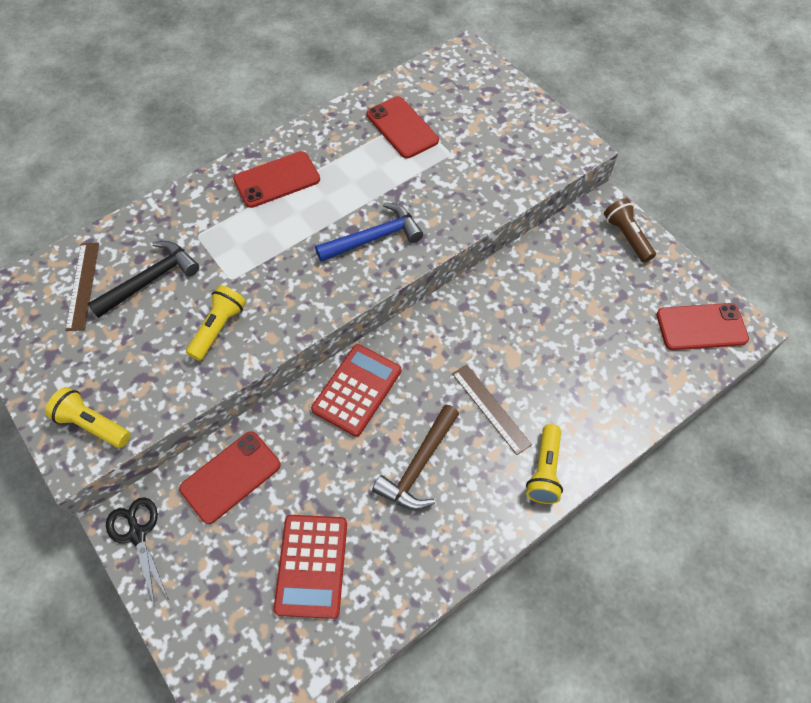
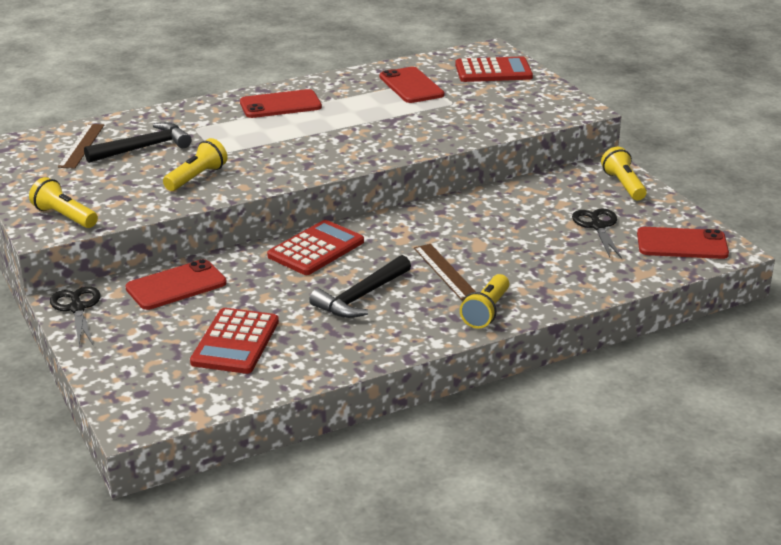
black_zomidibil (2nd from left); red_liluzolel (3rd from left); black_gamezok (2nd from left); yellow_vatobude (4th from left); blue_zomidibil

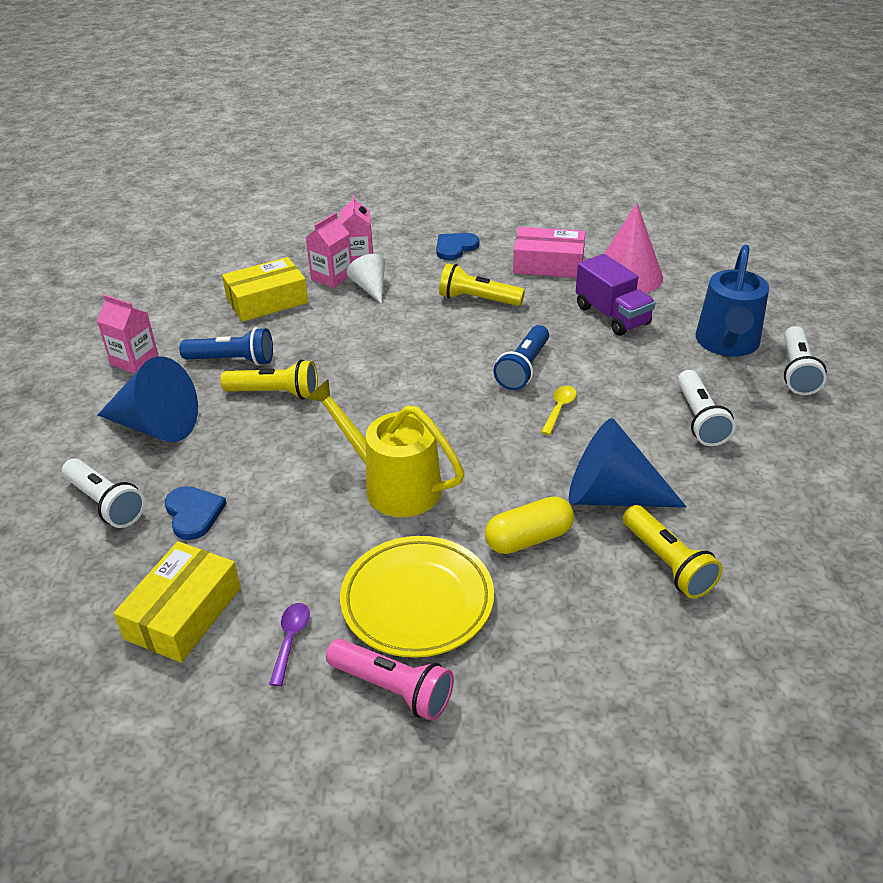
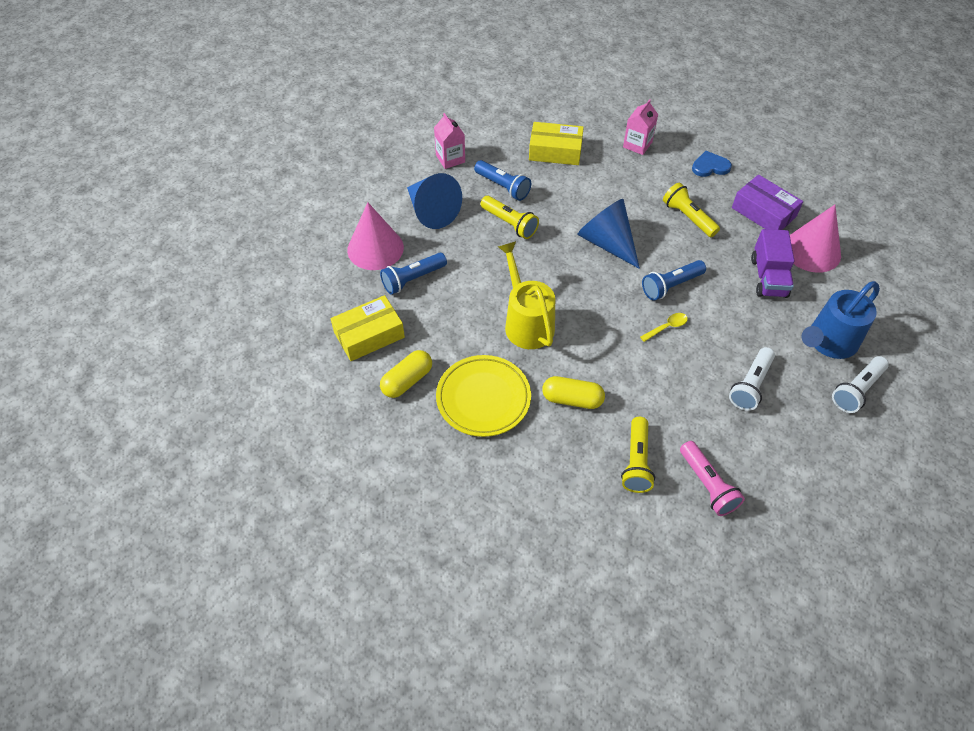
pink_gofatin (1st from left); blue_vatobude (1st from left); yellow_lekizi (1st from left); blue_gofatin (2nd from left); pink_vatobude; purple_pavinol; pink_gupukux (2nd from left in the first image); white_gofatin

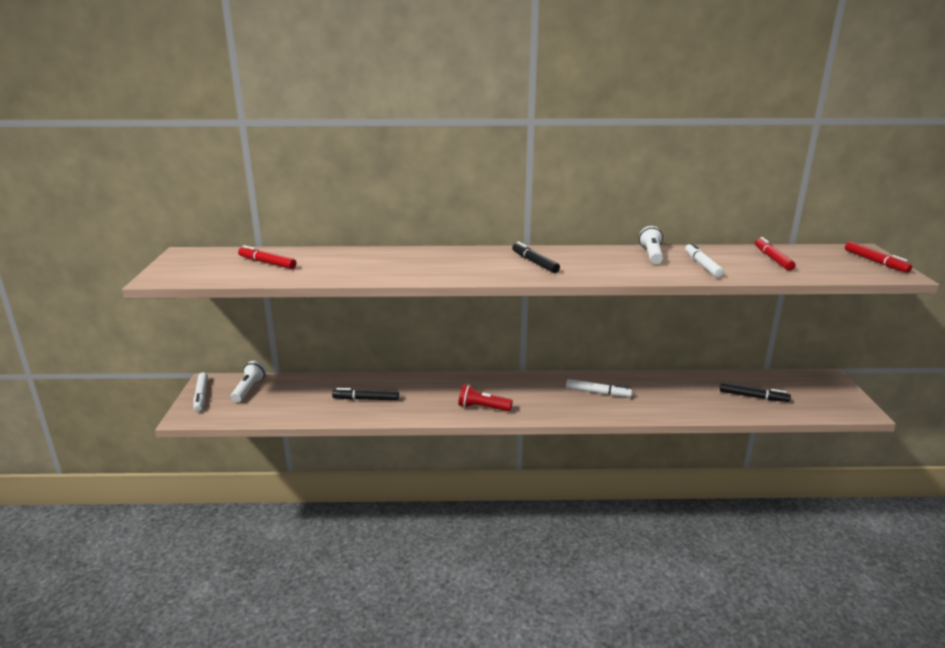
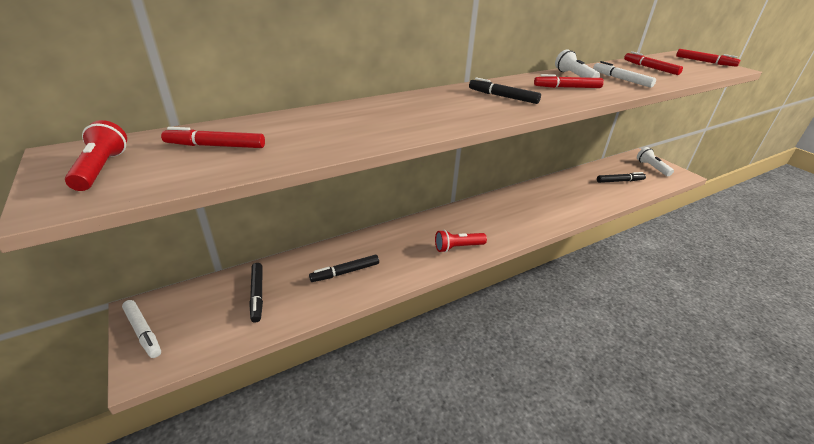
red_vatobude (1st from left); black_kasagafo (1st from left); red_kasagafo (2nd from left); white_vatobude (2nd from left); white_kasagafo (2nd from left in the first image)

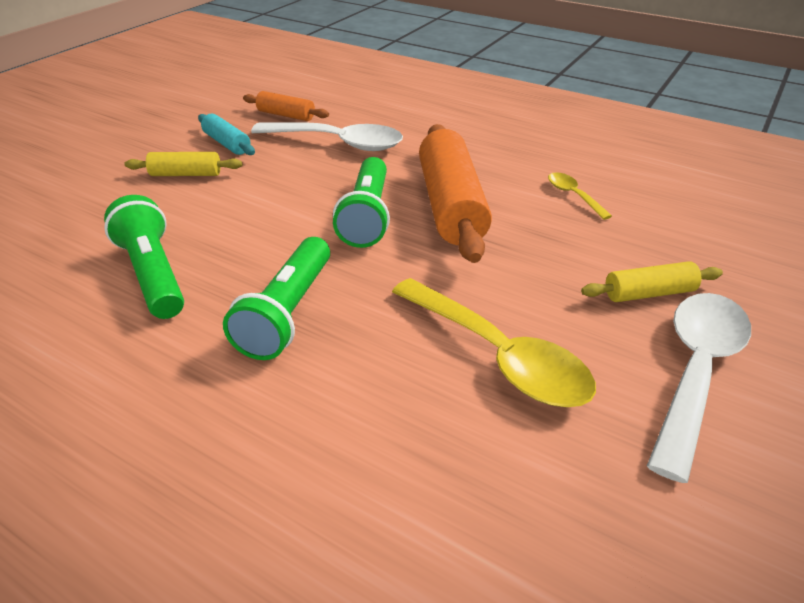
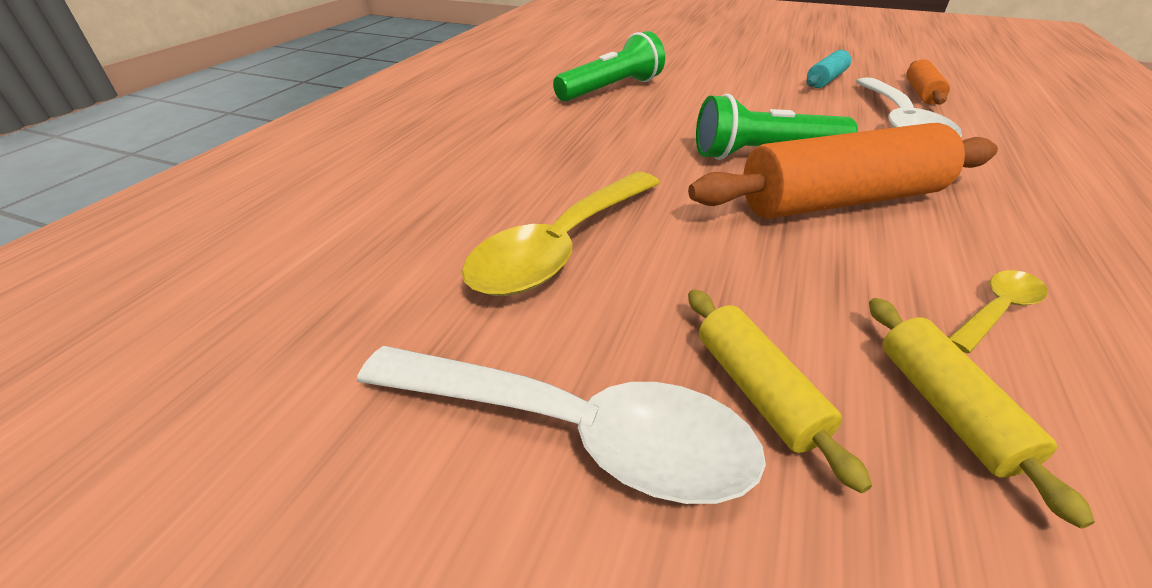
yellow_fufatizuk (2nd from left); green_vatobude (2nd from left in the first image)

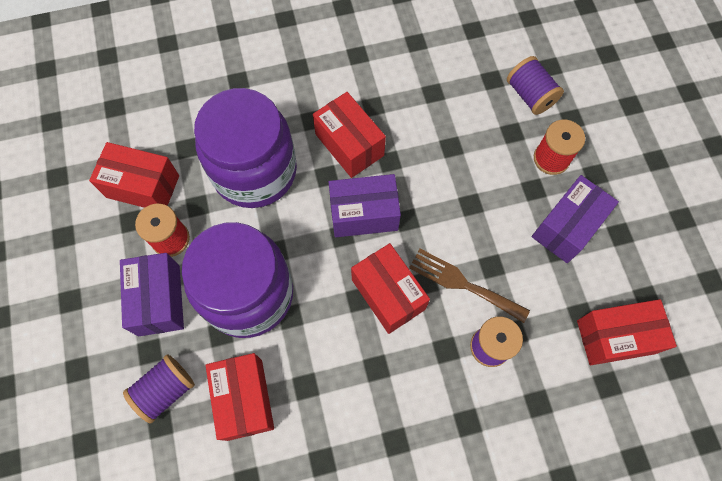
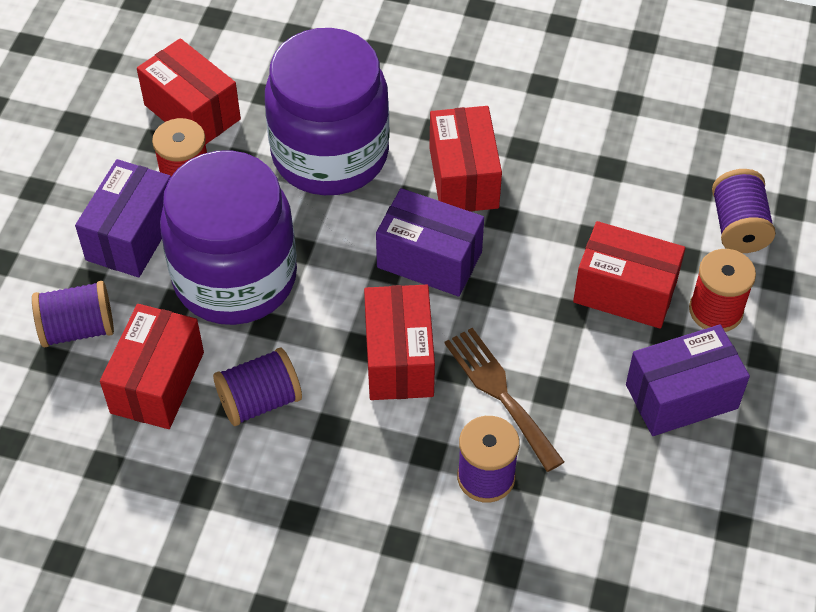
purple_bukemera (2nd from left); red_pavinol (5th from left)

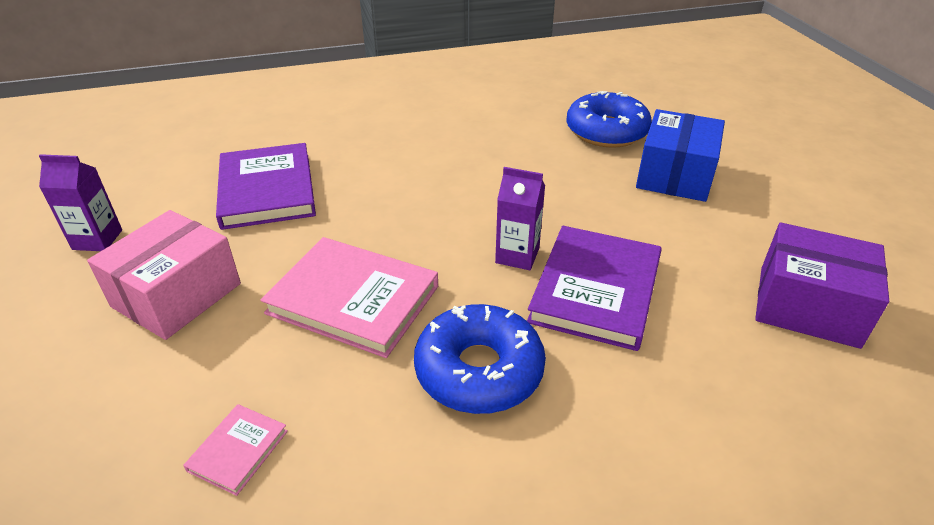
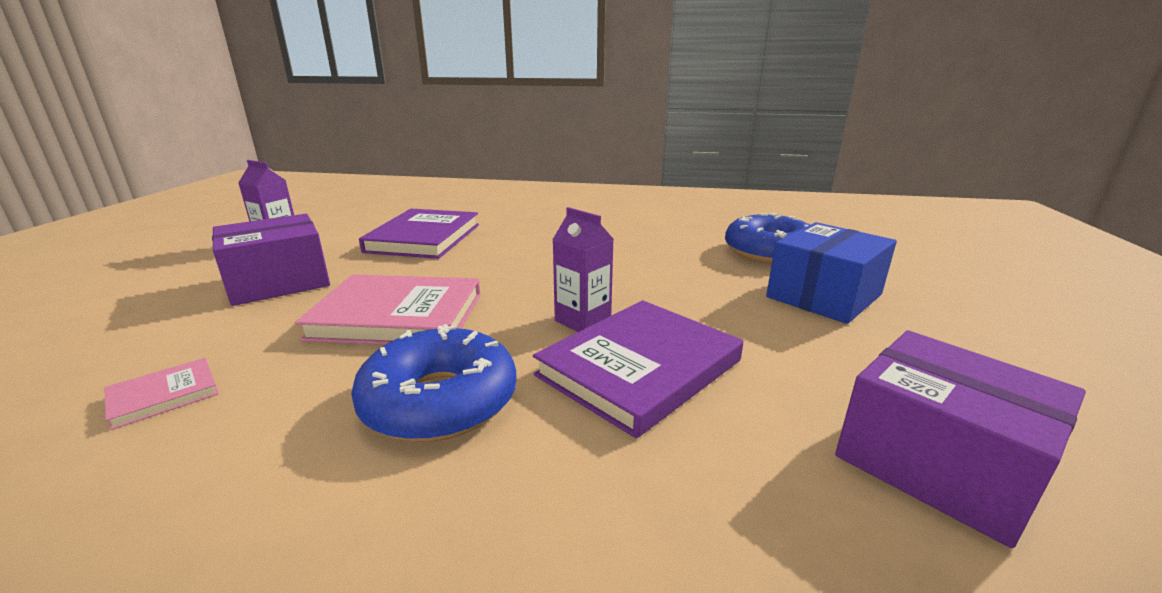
purple_pavinol (1st from left); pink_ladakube (2nd from left)

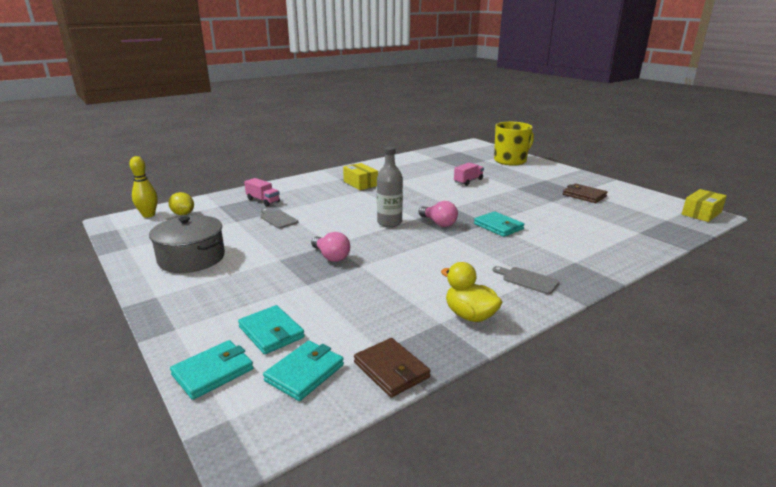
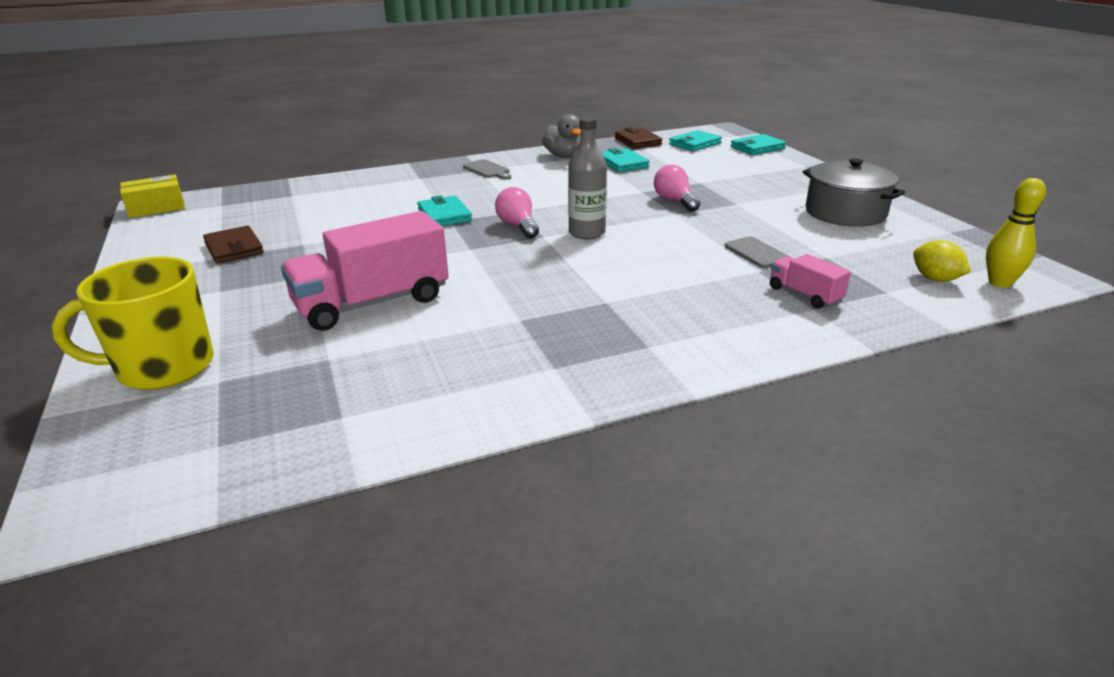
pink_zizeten (1st from left); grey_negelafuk; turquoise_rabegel (2nd from left); yellow_pavinol (1st from left in the first image)

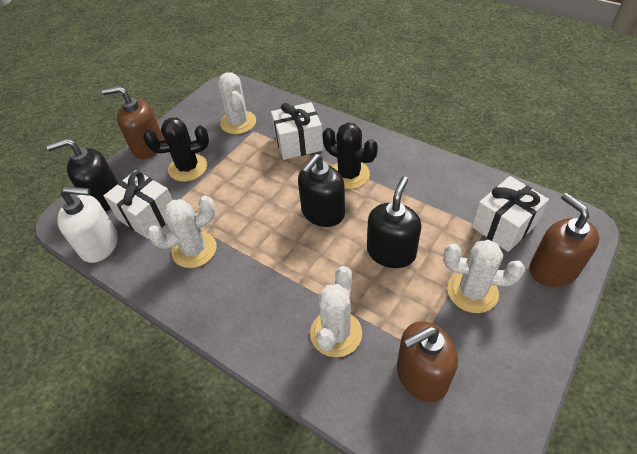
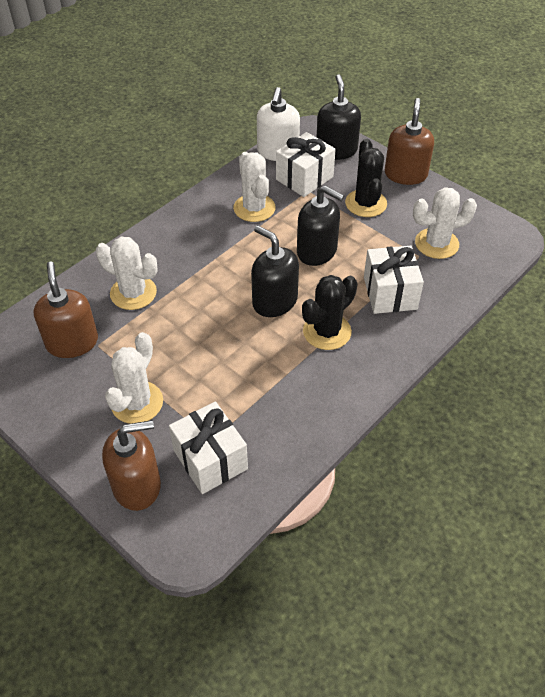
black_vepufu (2nd from left)

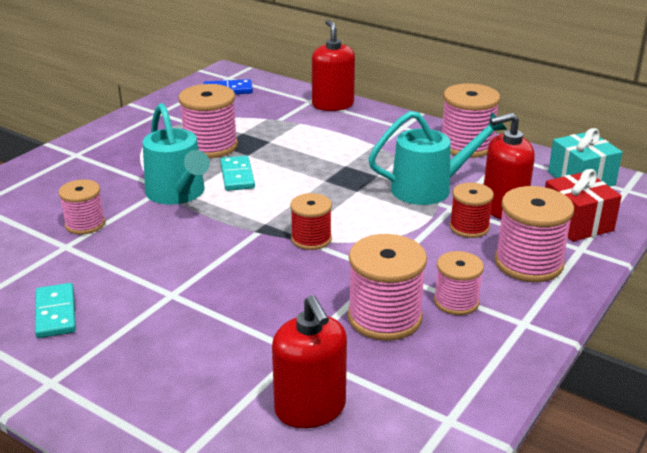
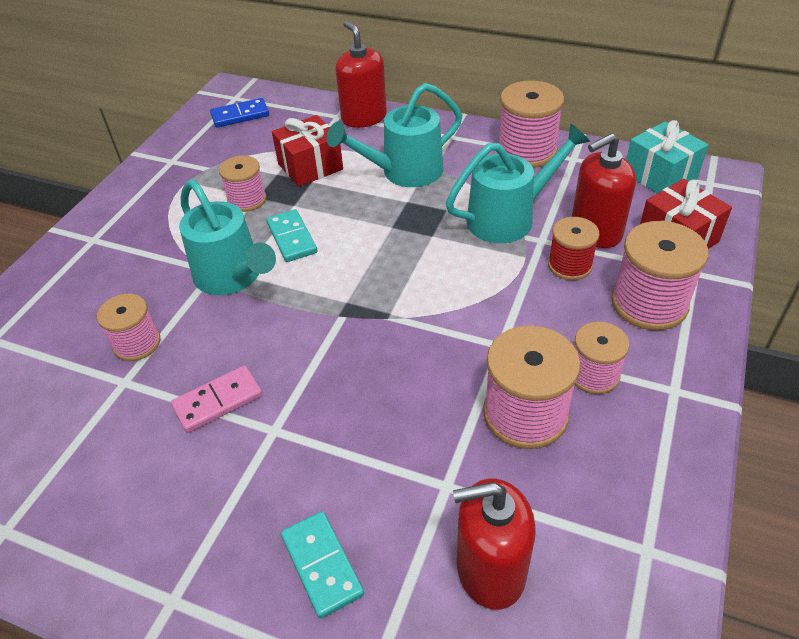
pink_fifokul; pink_bukemera (2nd from left); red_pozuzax (1st from left); turquoise_fifokul (2nd from left); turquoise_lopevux (2nd from left); red_vepufu (2nd from left); red_bukemera (1st from left in the first image)

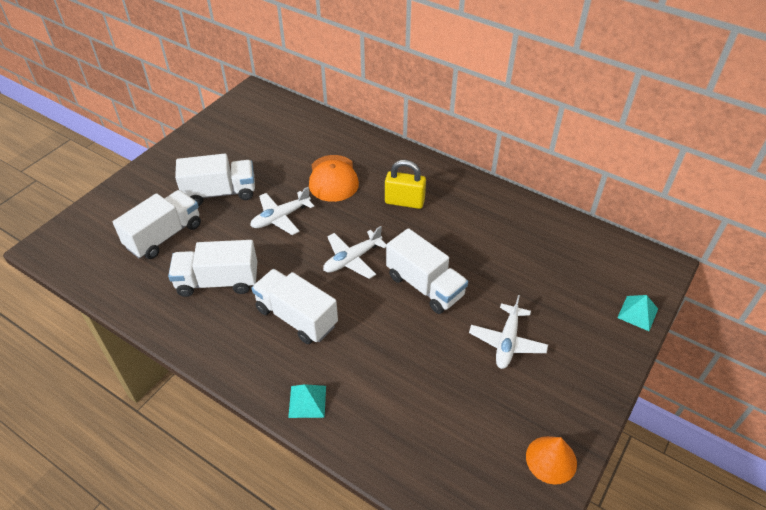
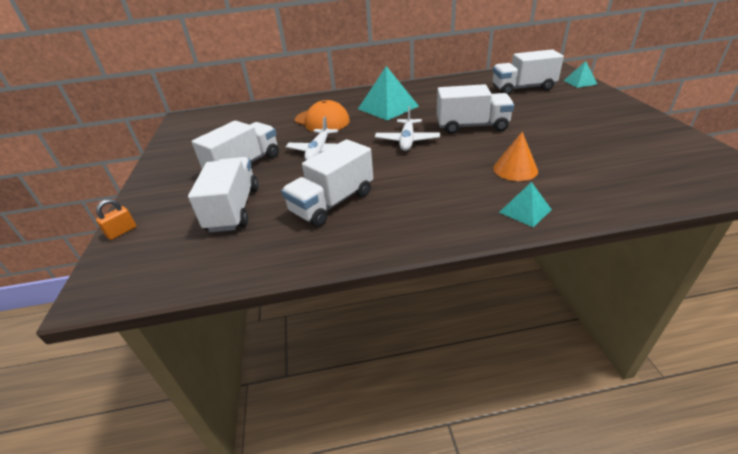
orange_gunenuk; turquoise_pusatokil (1st from left); white_zizeten (5th from left); orange_gofatin; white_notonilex (3rd from left in the first image)

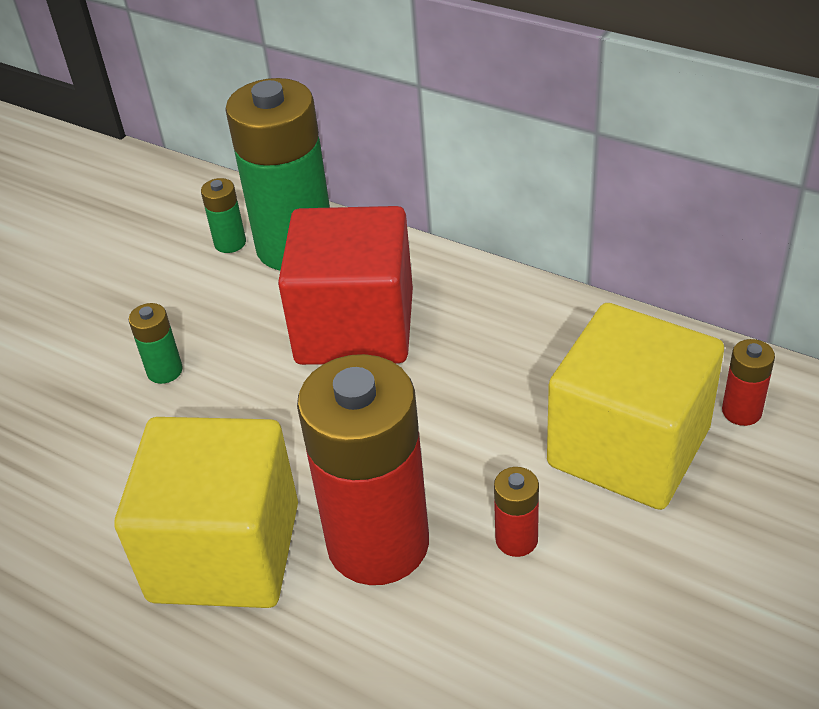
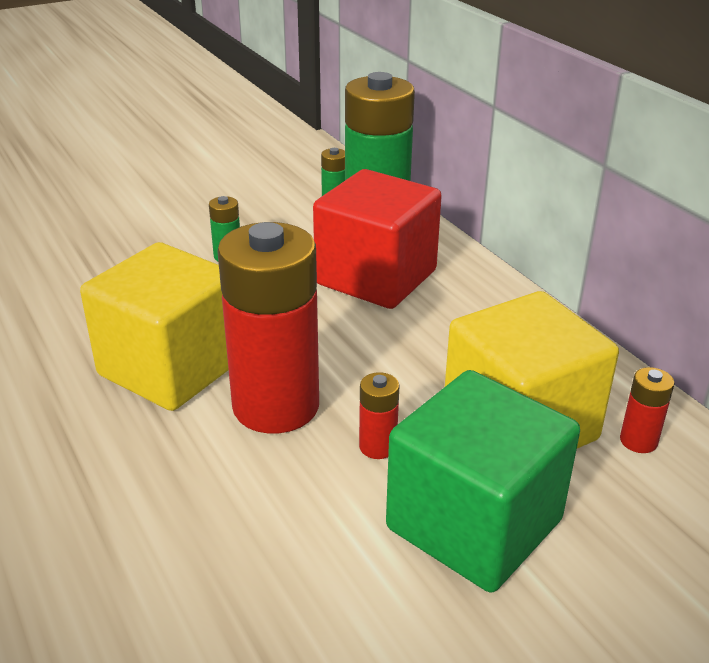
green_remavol

